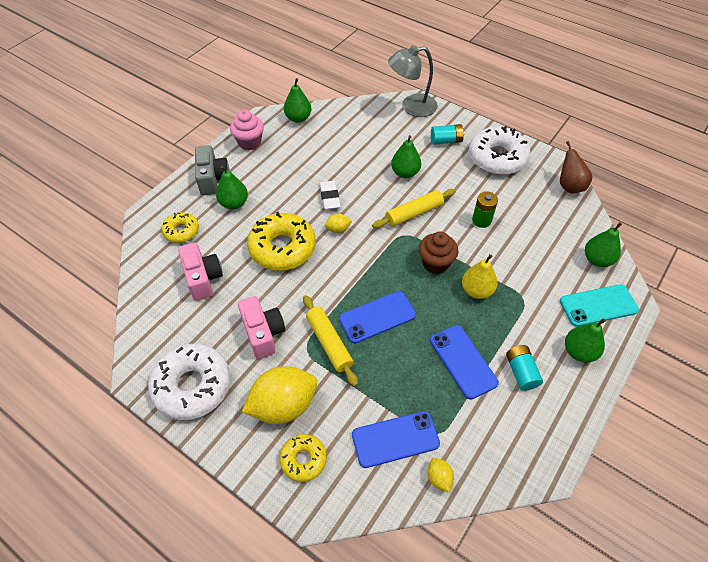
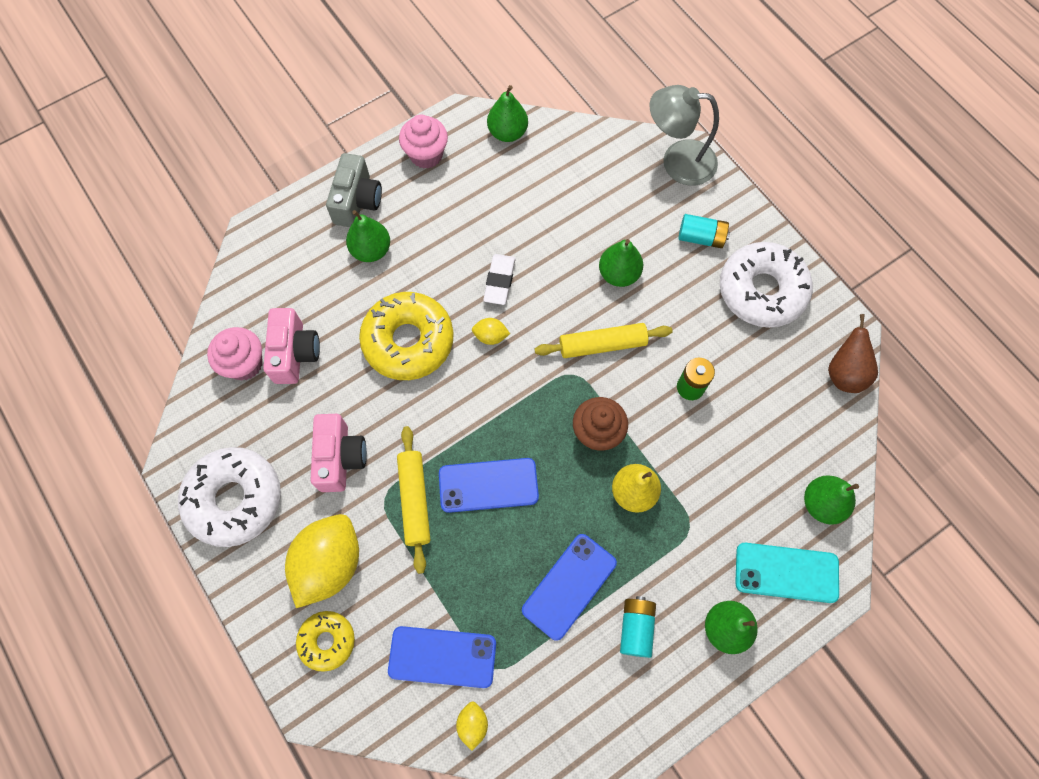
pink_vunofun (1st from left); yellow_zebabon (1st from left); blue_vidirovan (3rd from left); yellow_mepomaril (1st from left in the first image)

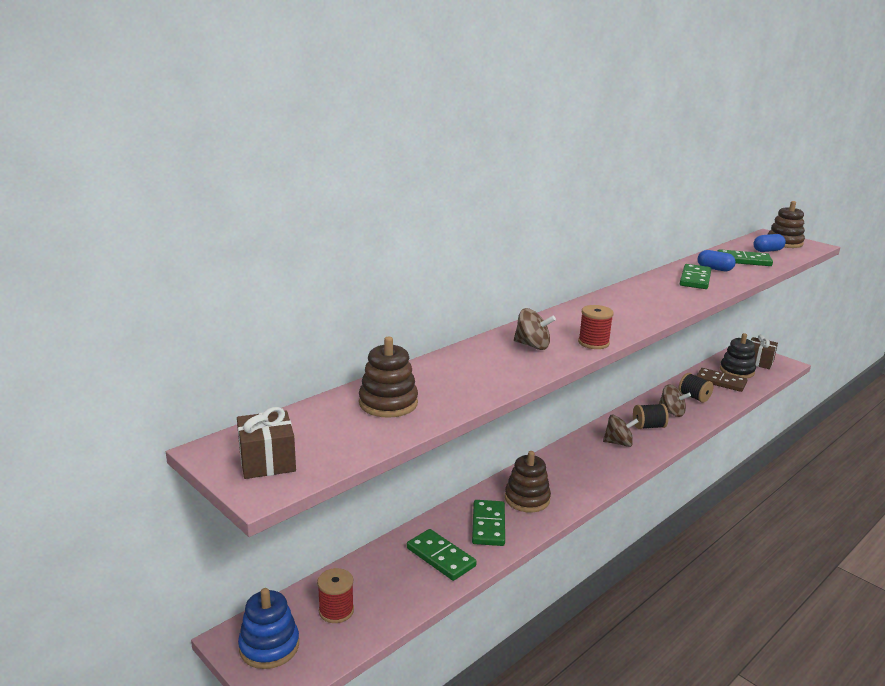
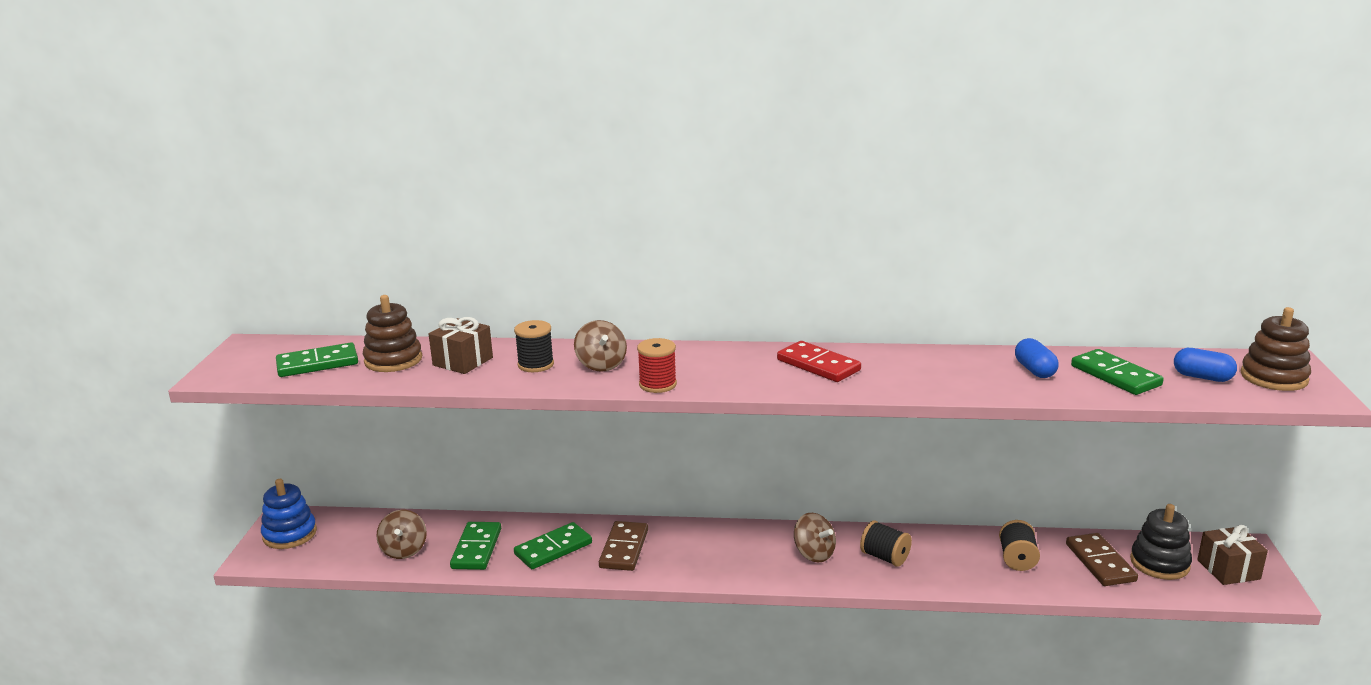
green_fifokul (1st from left); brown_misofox (1st from left); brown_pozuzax (1st from left); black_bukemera (1st from left); brown_fifokul (1st from left); red_fifokul; red_bukemera (1st from left in the first image)

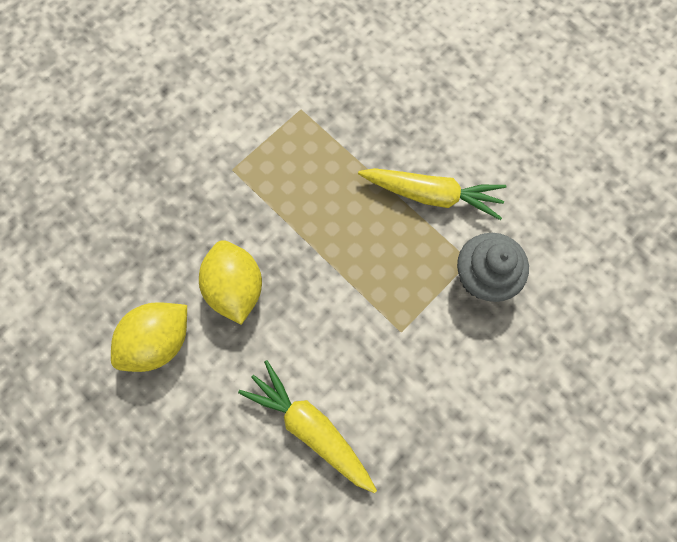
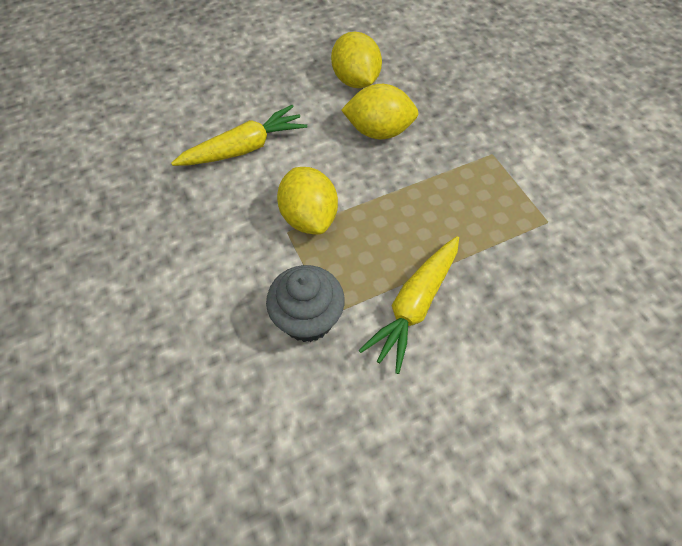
yellow_zebabon (1st from left)

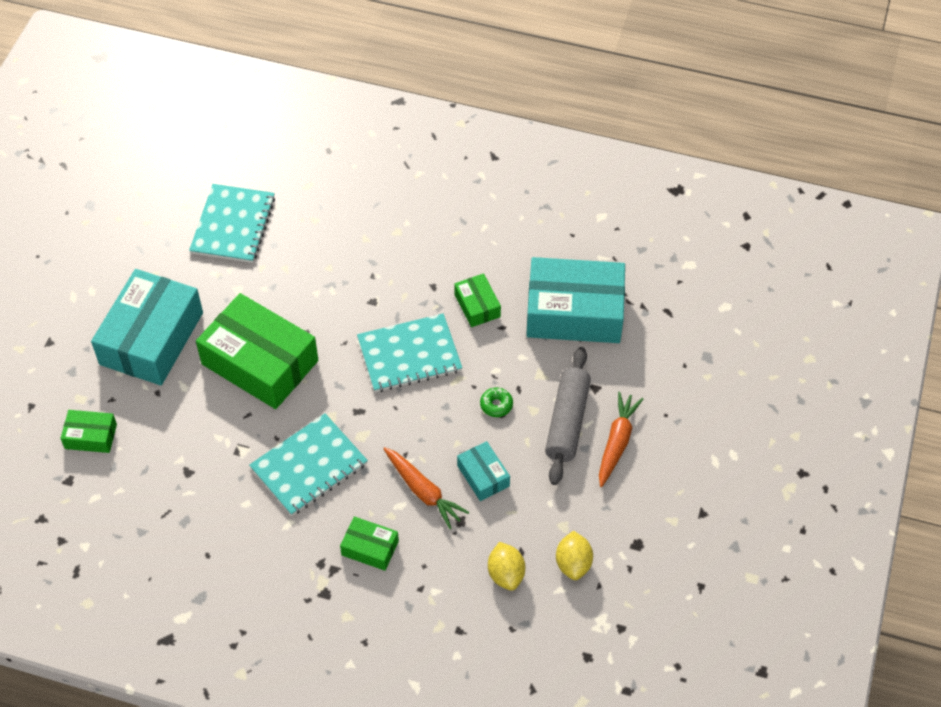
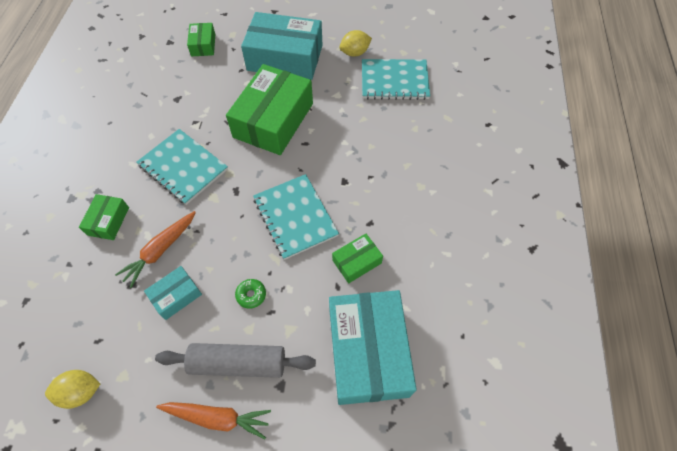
yellow_zebabon (2nd from left)

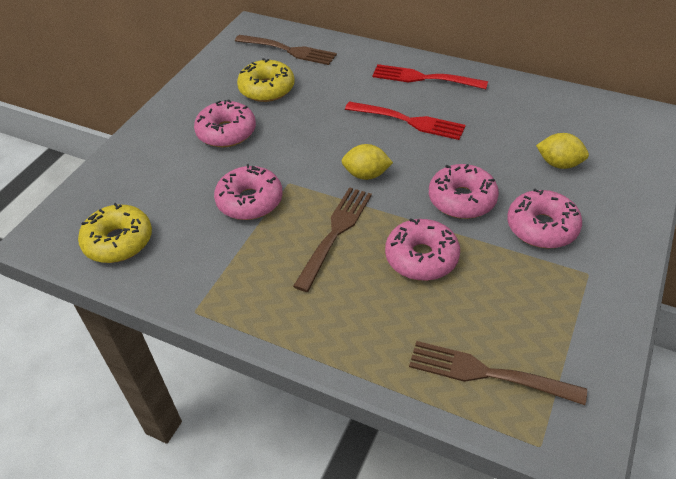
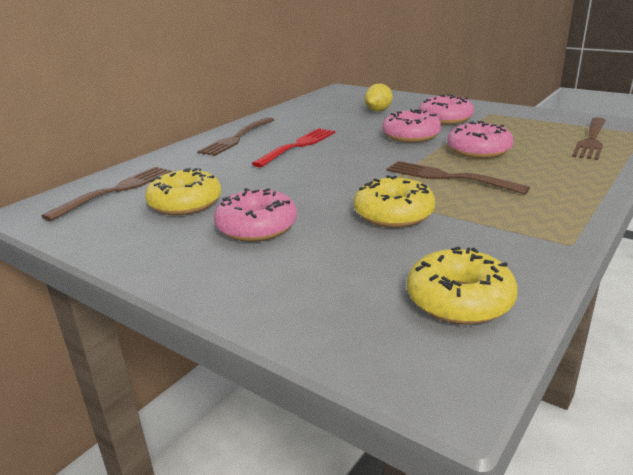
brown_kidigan (2nd from left); yellow_mepomaril (2nd from left); yellow_zebabon (1st from left in the first image)

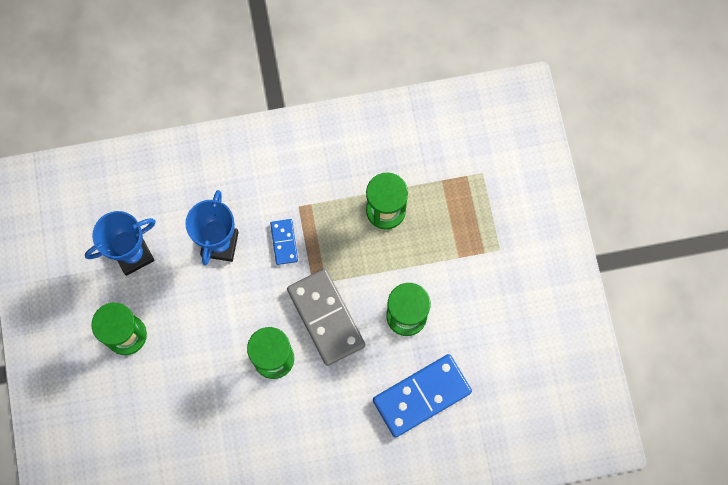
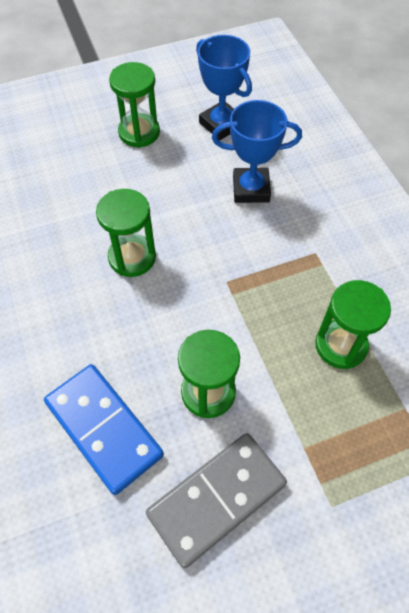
grey_fifokul; blue_fifokul (1st from left in the first image)

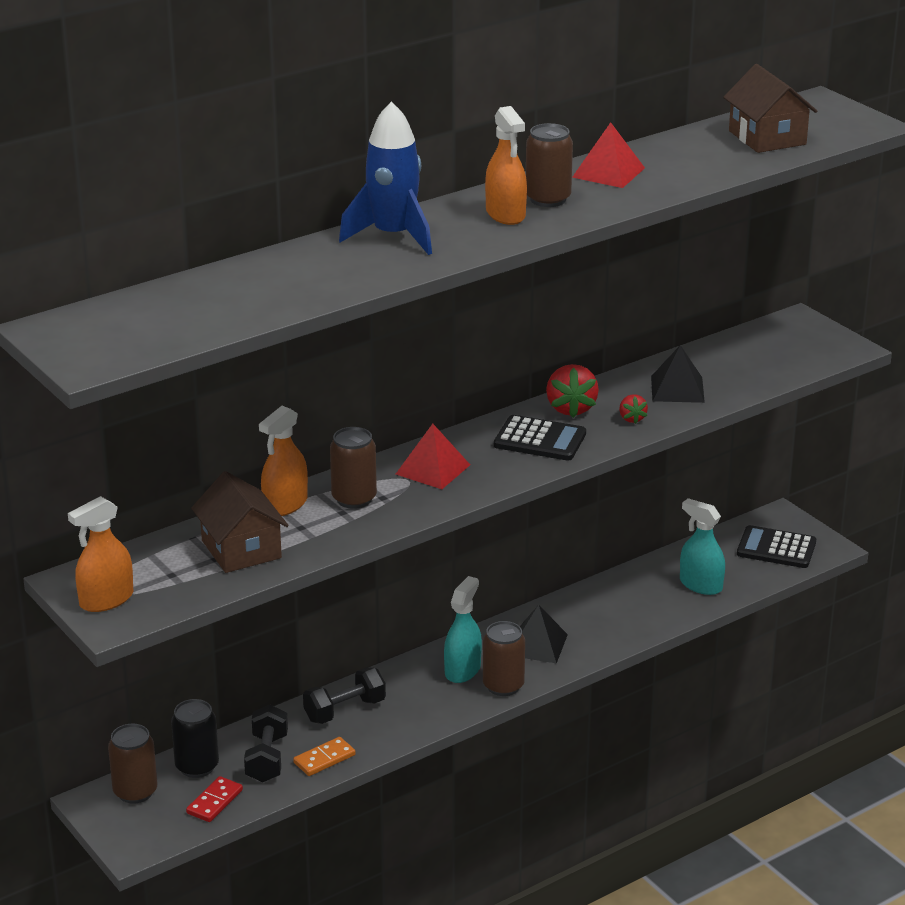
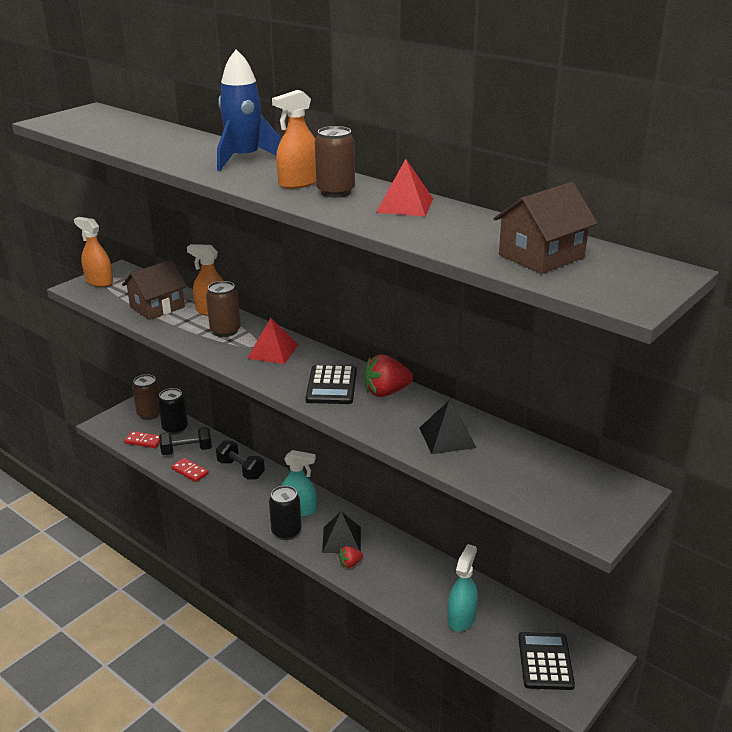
red_fifokul (2nd from left); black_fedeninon (2nd from left); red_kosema (1st from left)

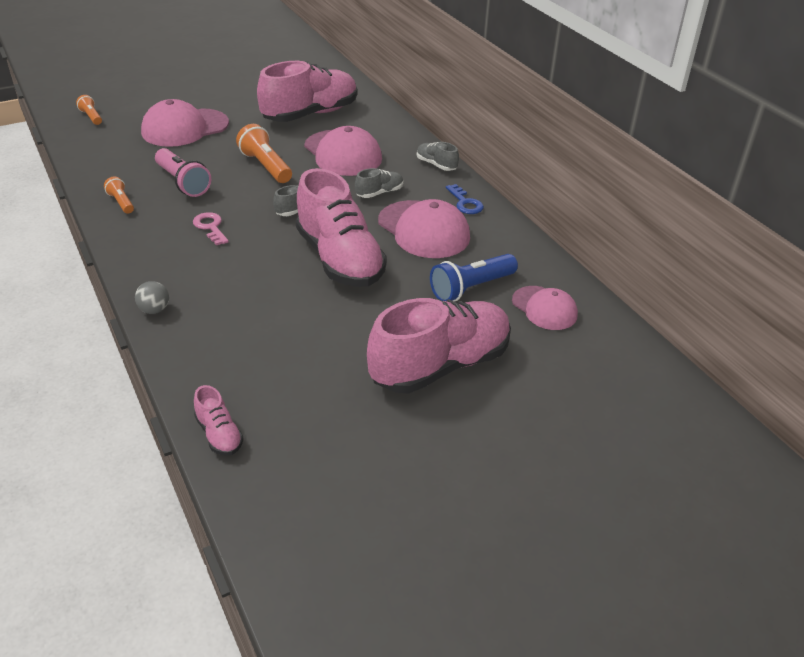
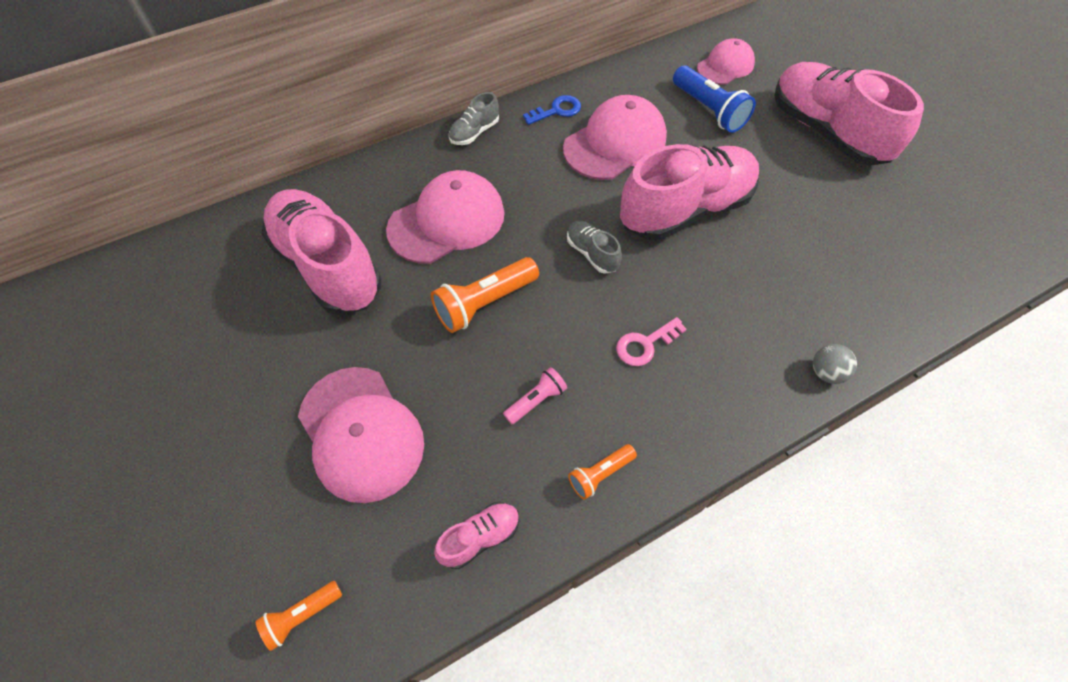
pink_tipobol (2nd from left); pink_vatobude; grey_tipobol (2nd from left in the first image)

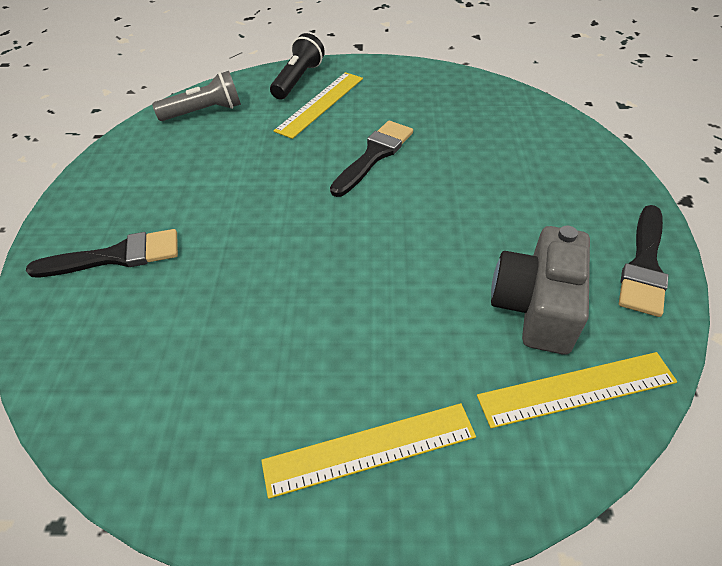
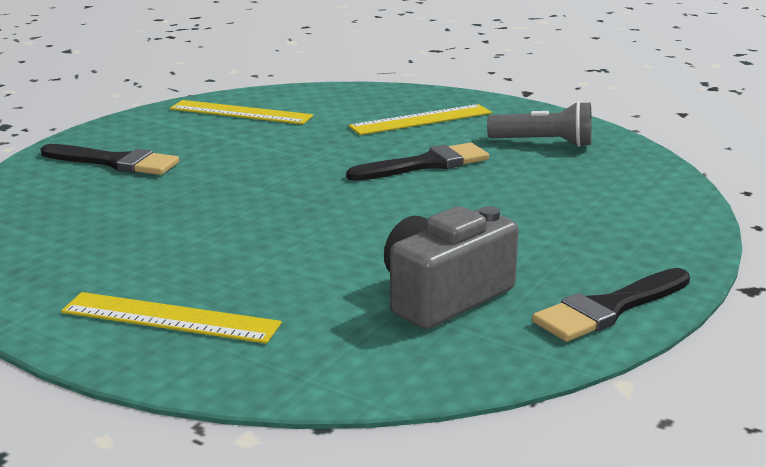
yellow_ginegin (2nd from left); grey_vatobude; black_vatobude

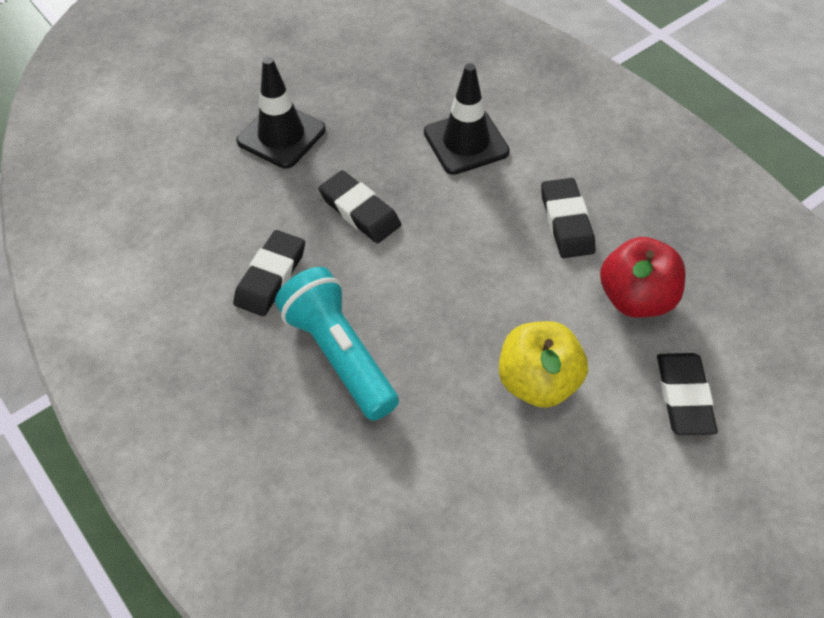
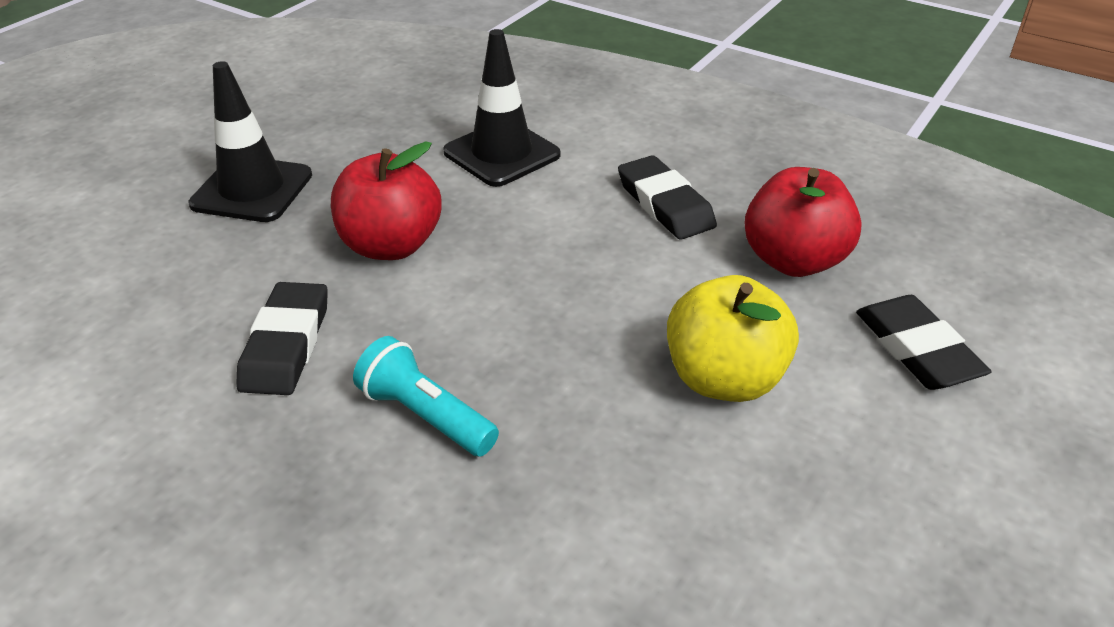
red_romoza (1st from left); turquoise_vatobude

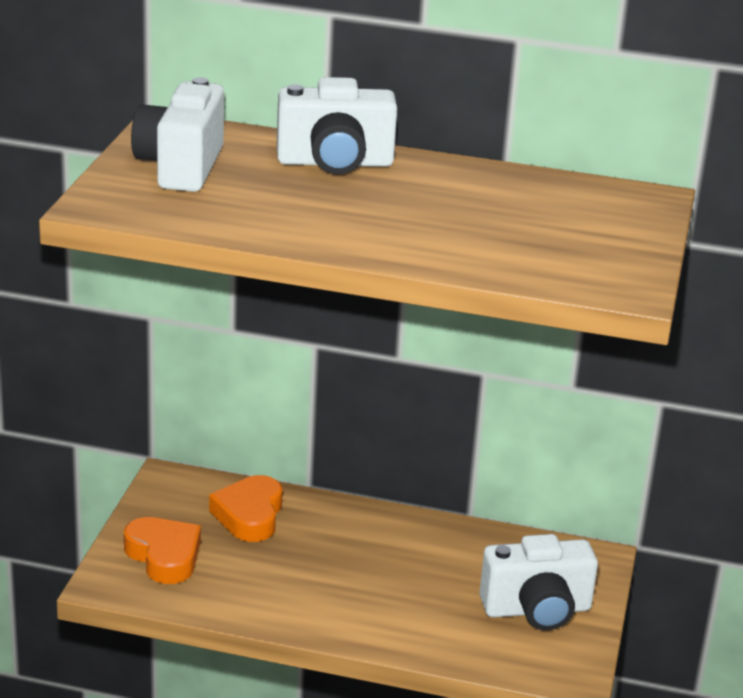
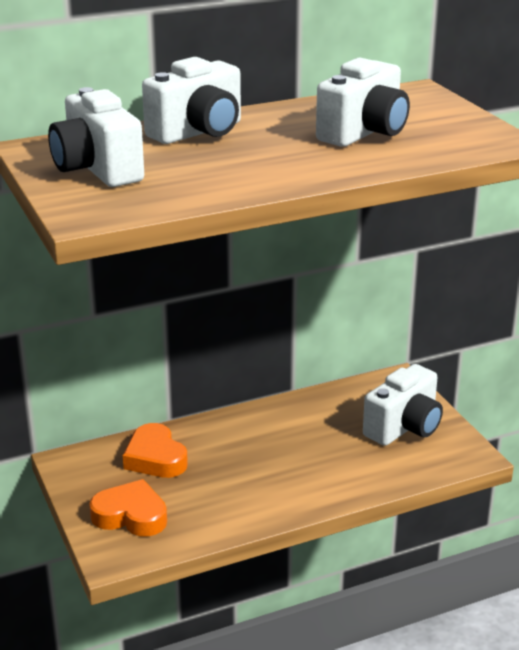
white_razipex (3rd from left)

